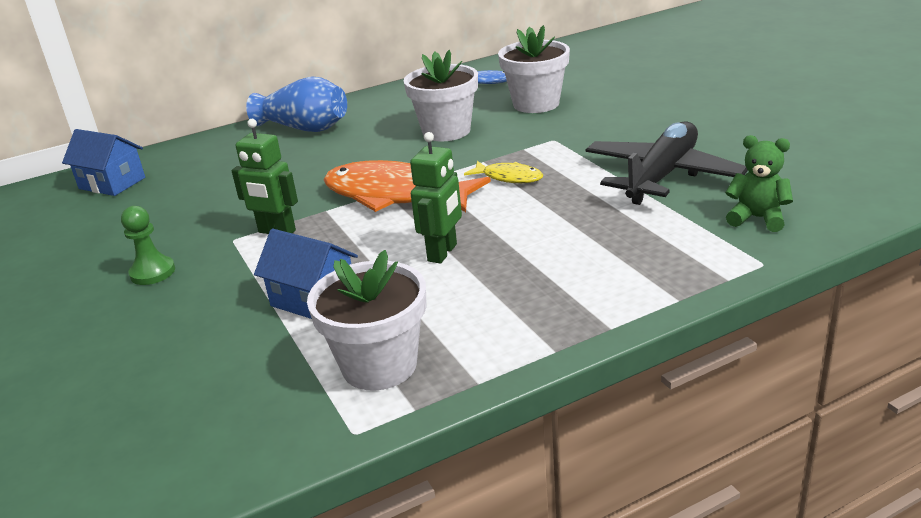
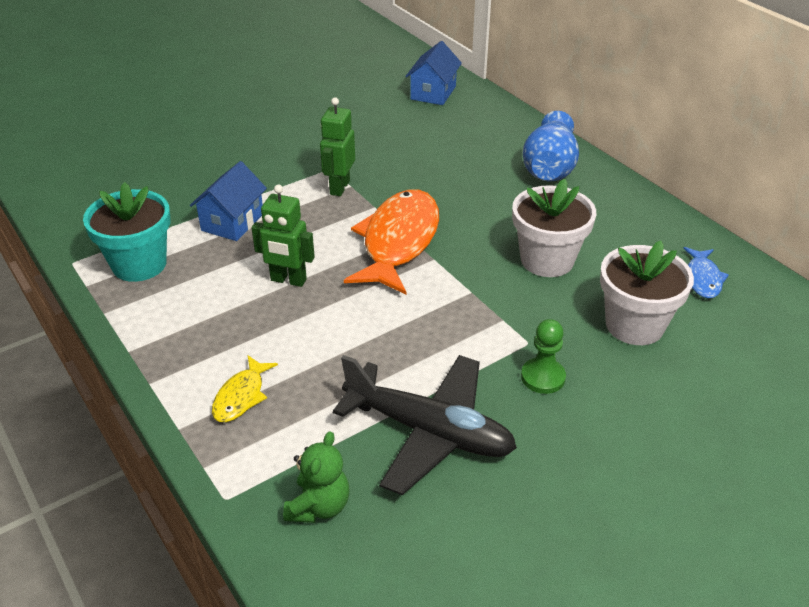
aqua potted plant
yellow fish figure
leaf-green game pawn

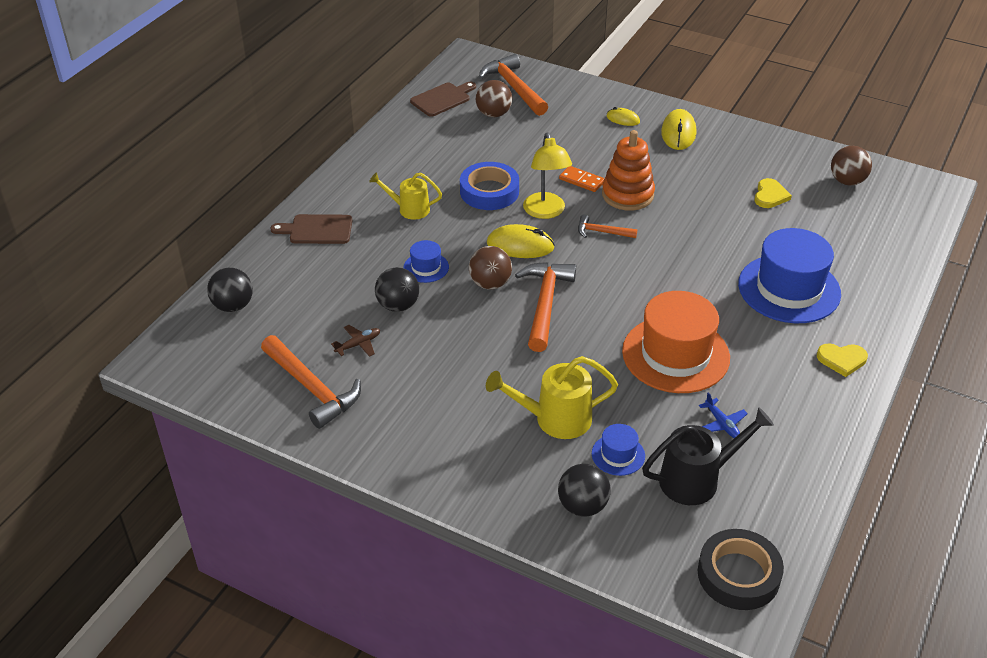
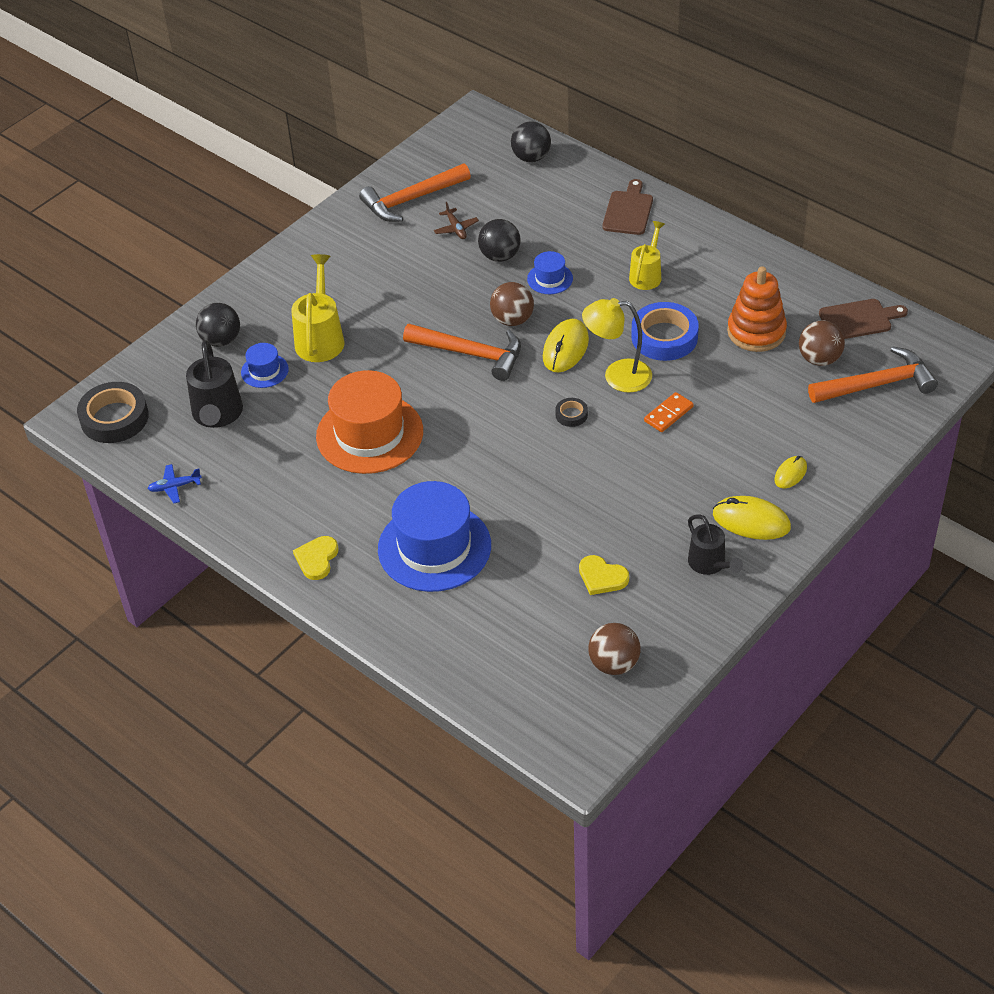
cobalt plane
jet-black tape (2nd from left)
jet-black watering pot (2nd from left)
orange-coloured stacking toy
russet bread board (2nd from left)

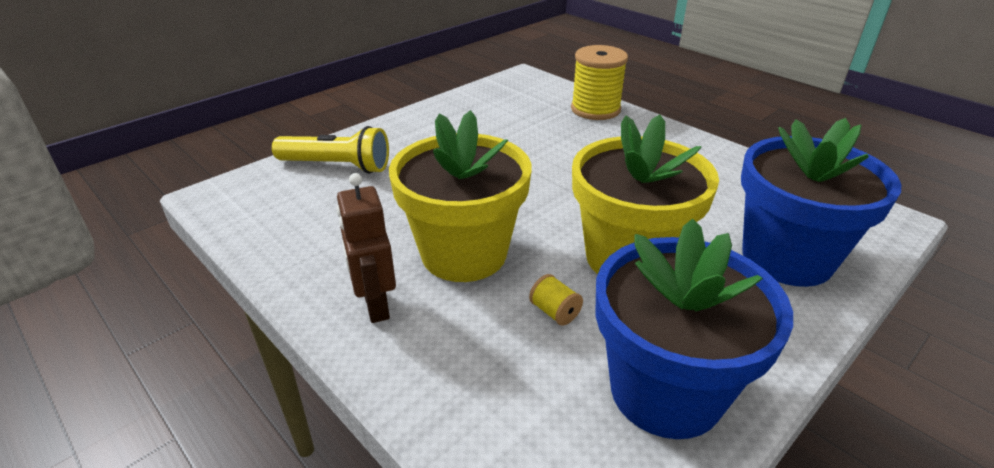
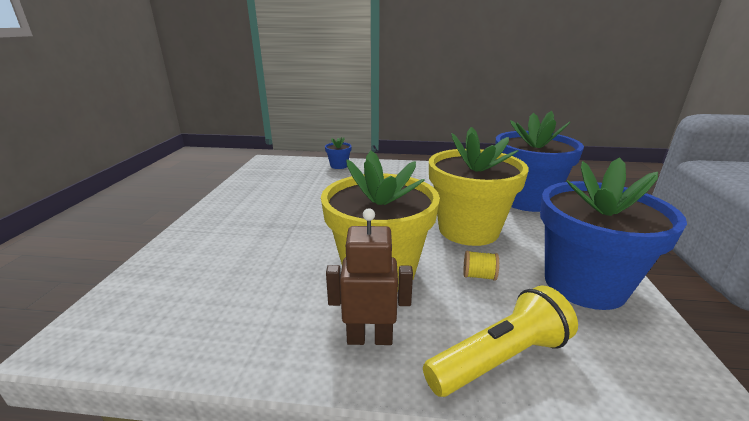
cobalt potted plant (1st from left)
russet robot
yellow flashlight

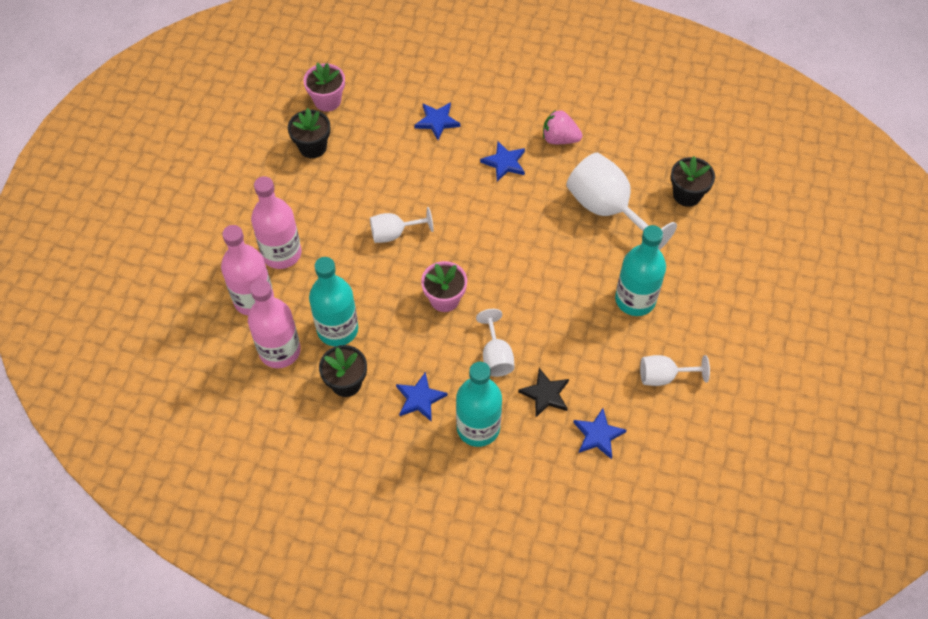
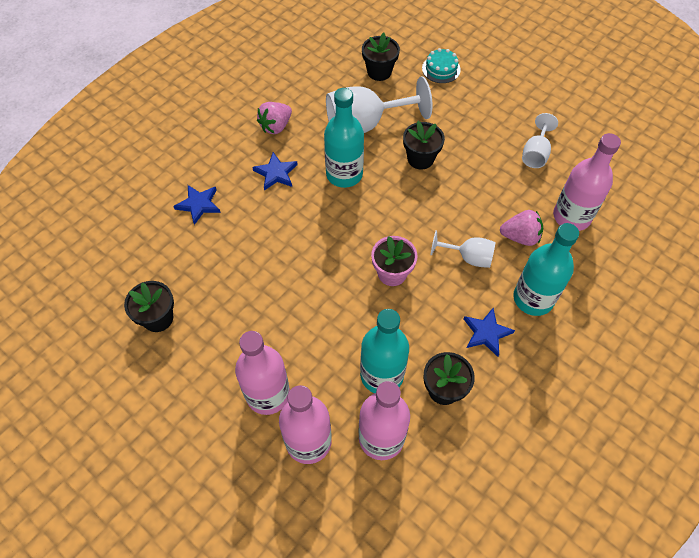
aqua drink bottle (1st from left)
jet-black potted plant (3rd from left)
aqua layer cake
rosy toy strawberry (2nd from left)
rosy drink bottle (4th from left)
rosy potted plant (1st from left in the first image)
snow-white wine glass (1st from left in the first image)

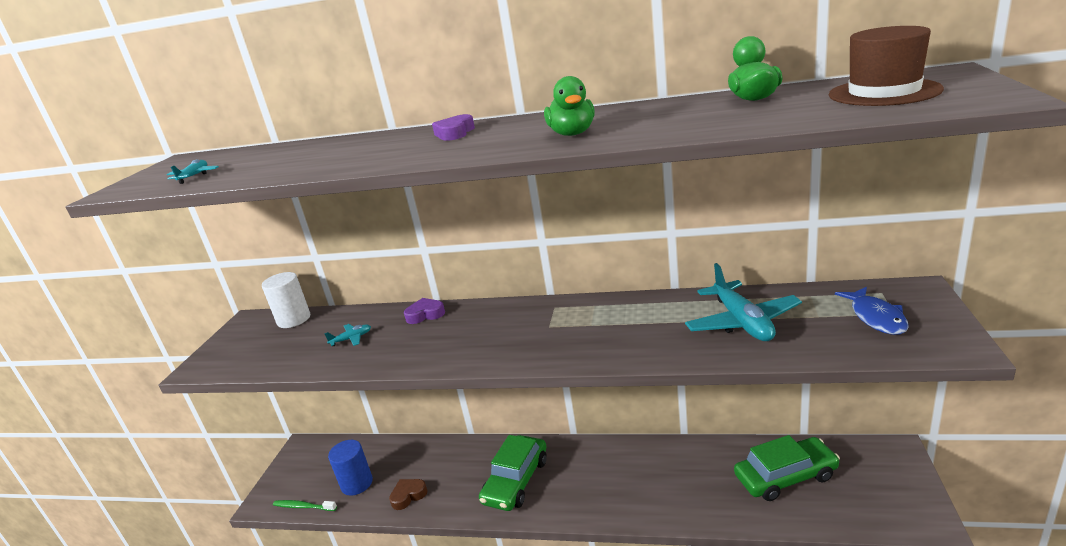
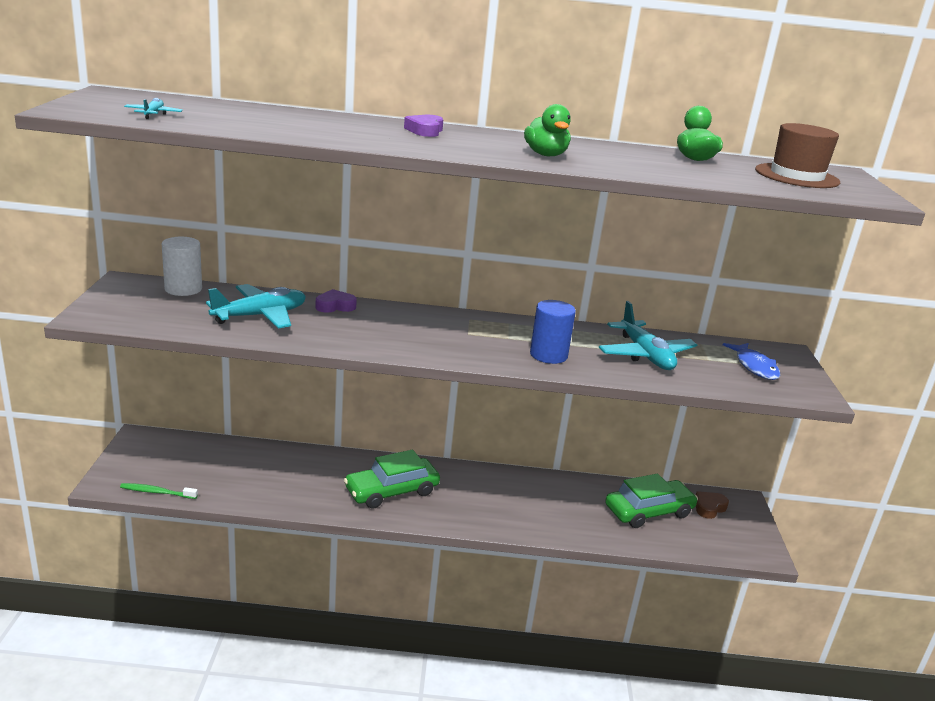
aqua plane (2nd from left)
leaf-green toy car (1st from left)
cobalt solid cylinder
russet heart shape

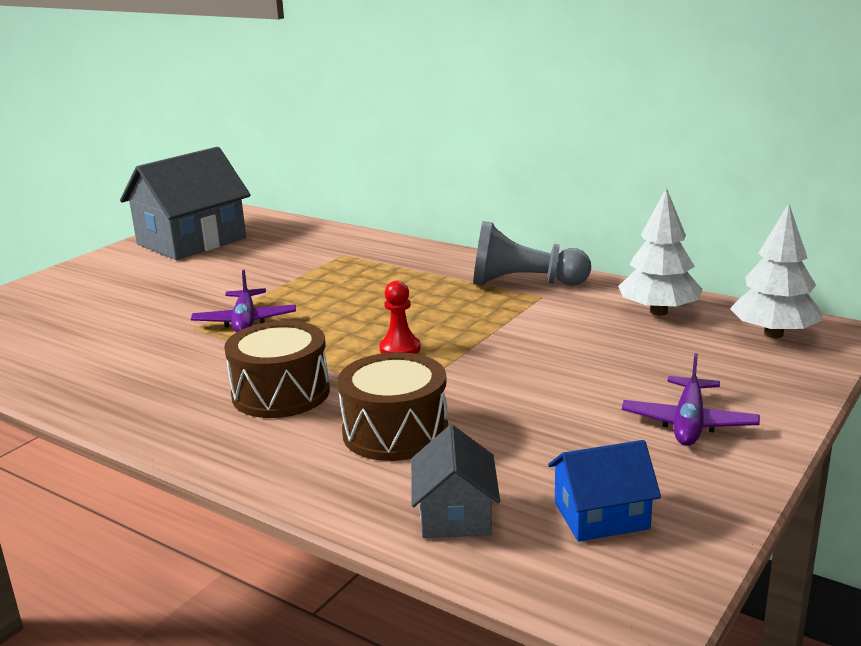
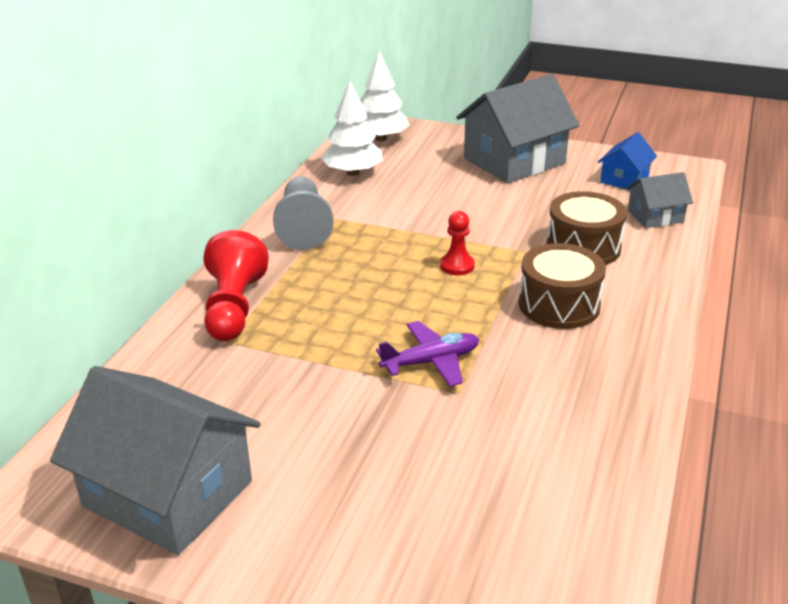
crimson game pawn (1st from left)
ash-grey cottage (2nd from left)
cobalt cottage

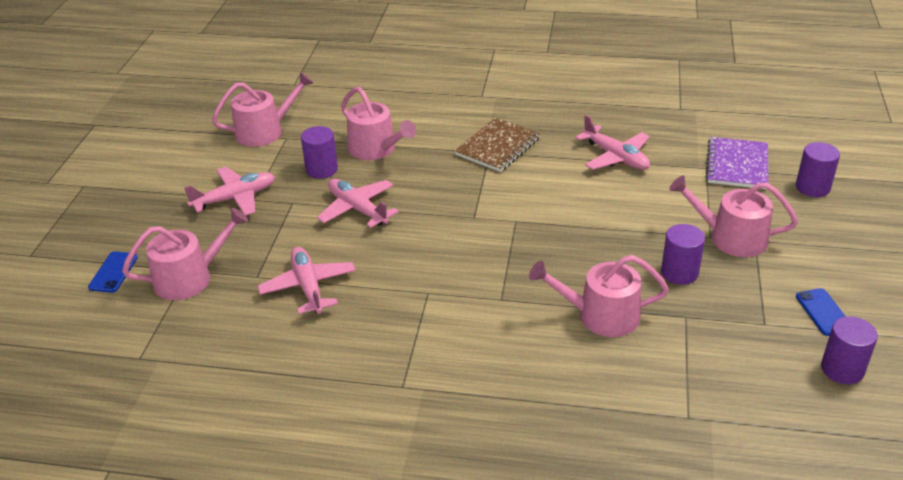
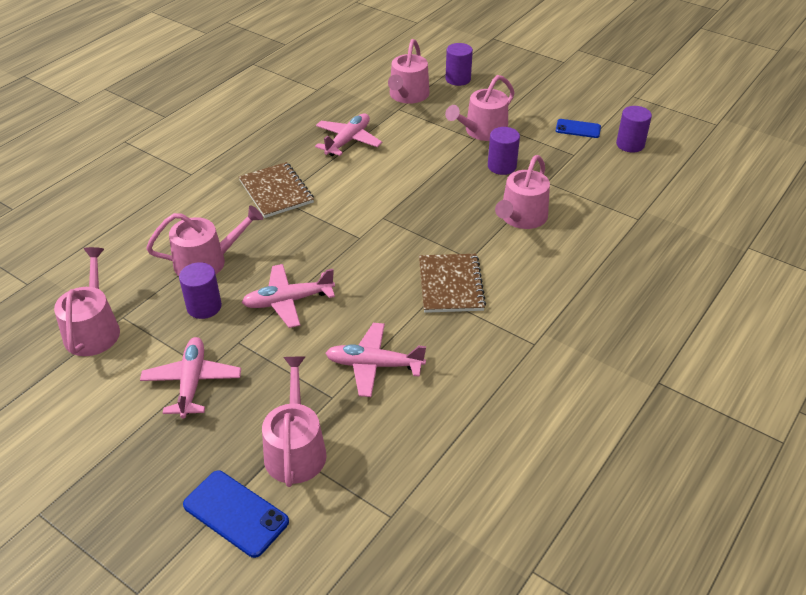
cobalt smartphone (1st from left)
rosy plane (3rd from left)
rosy watering pot (4th from left)
russet notepad (2nd from left)

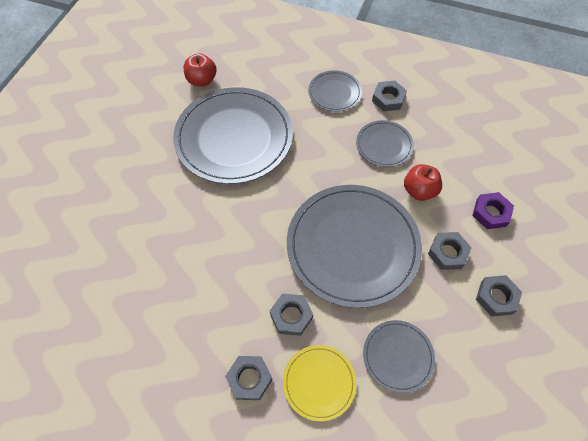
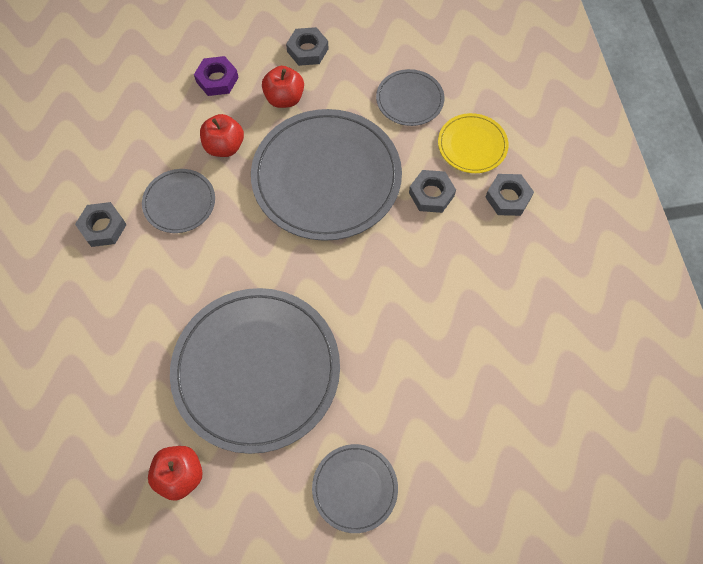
crimson toy apple (3rd from left)
ash-grey dinner plate (4th from left)

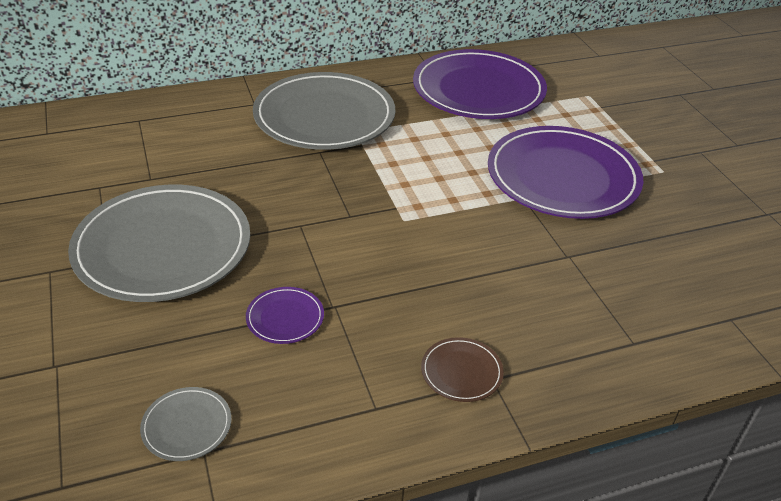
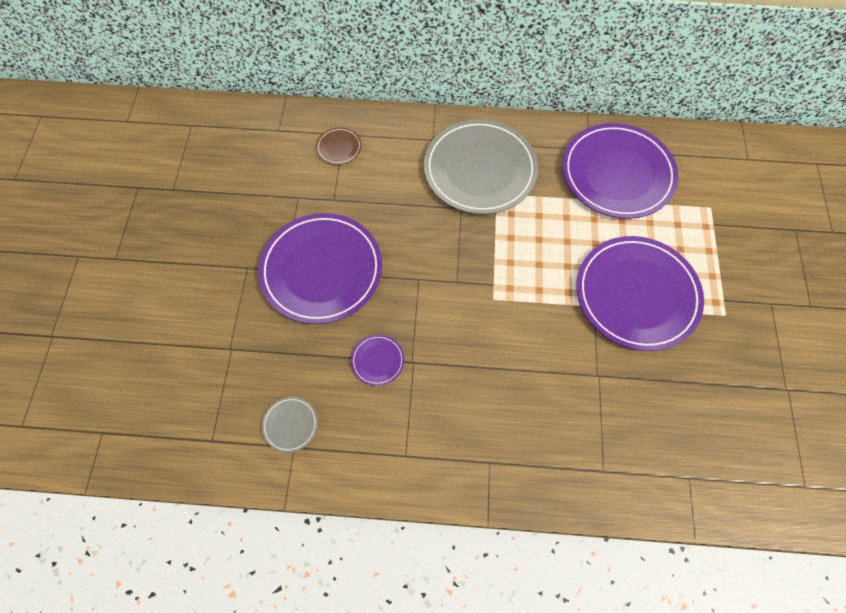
purple dinner plate (1st from left)
russet dinner plate

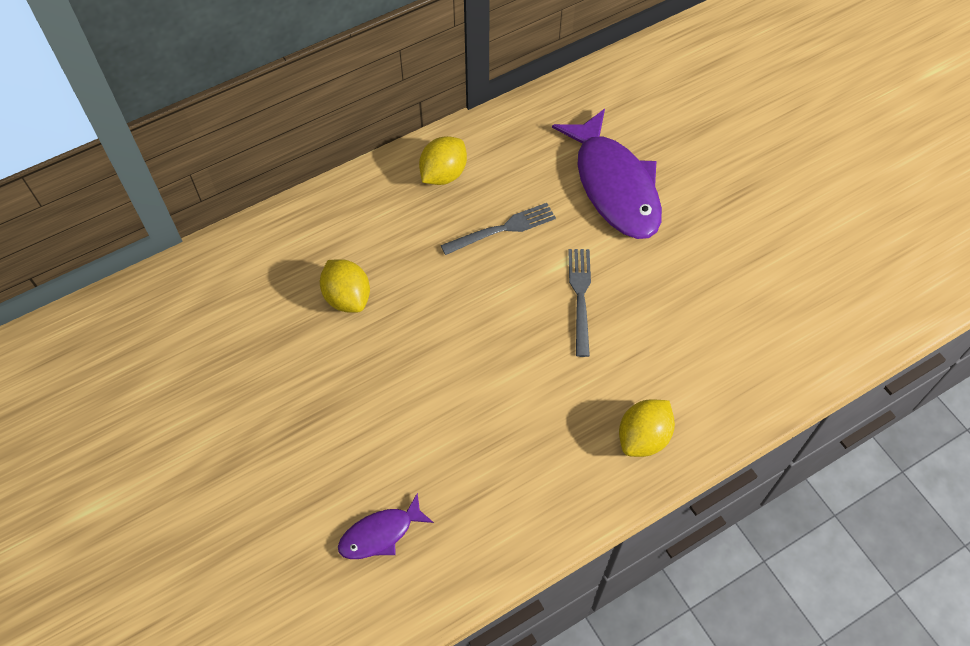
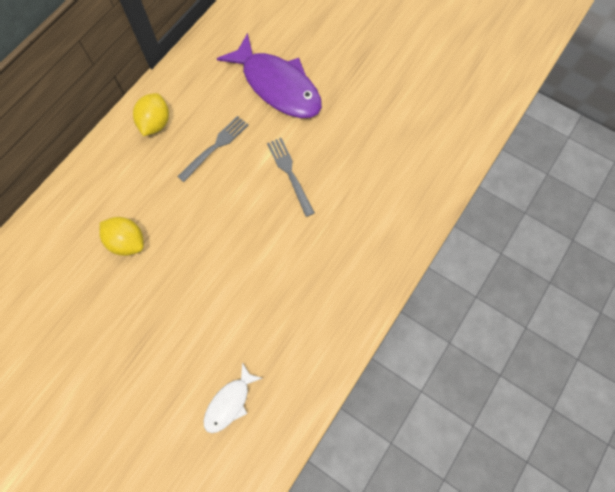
snow-white fish figure
yellow citrus fruit (3rd from left in the first image)

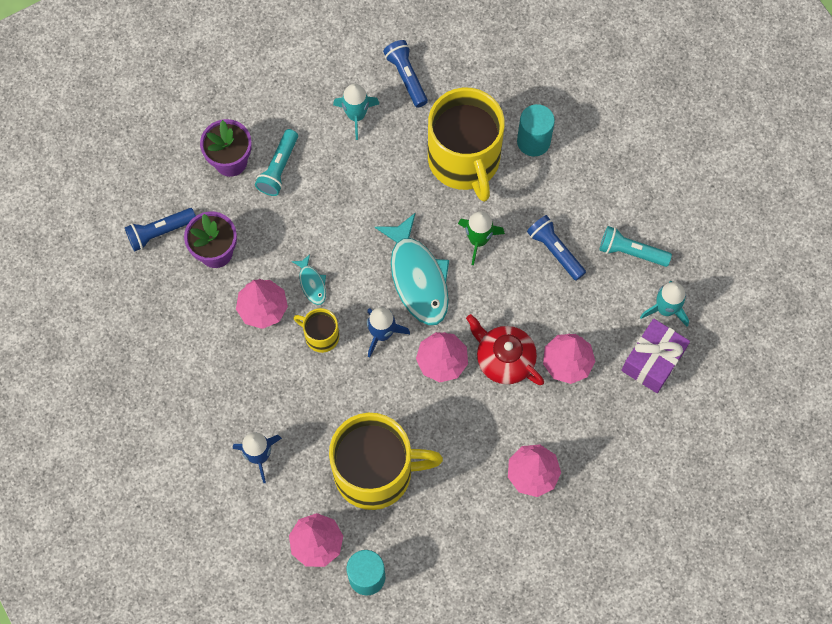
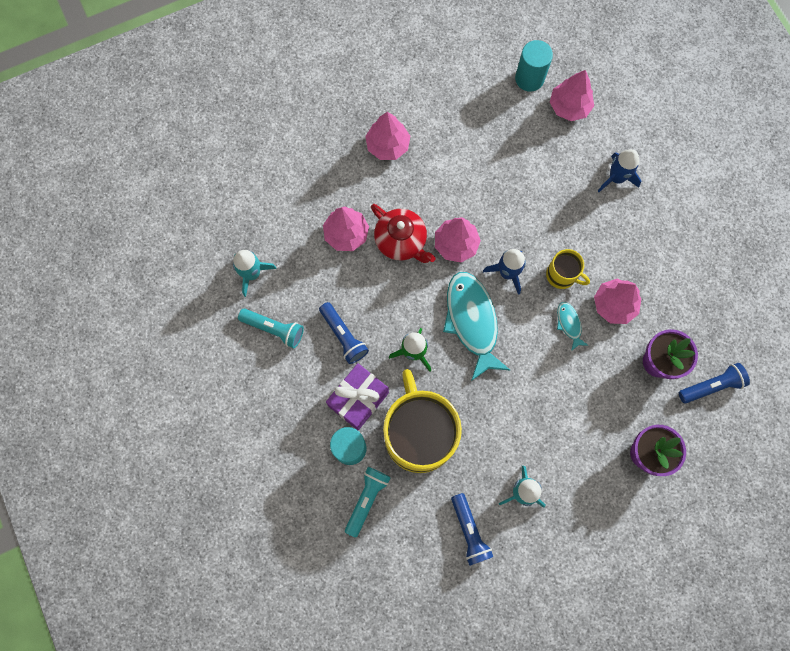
purple present
aqua flashlight (2nd from left)
yellow mug (2nd from left in the first image)

